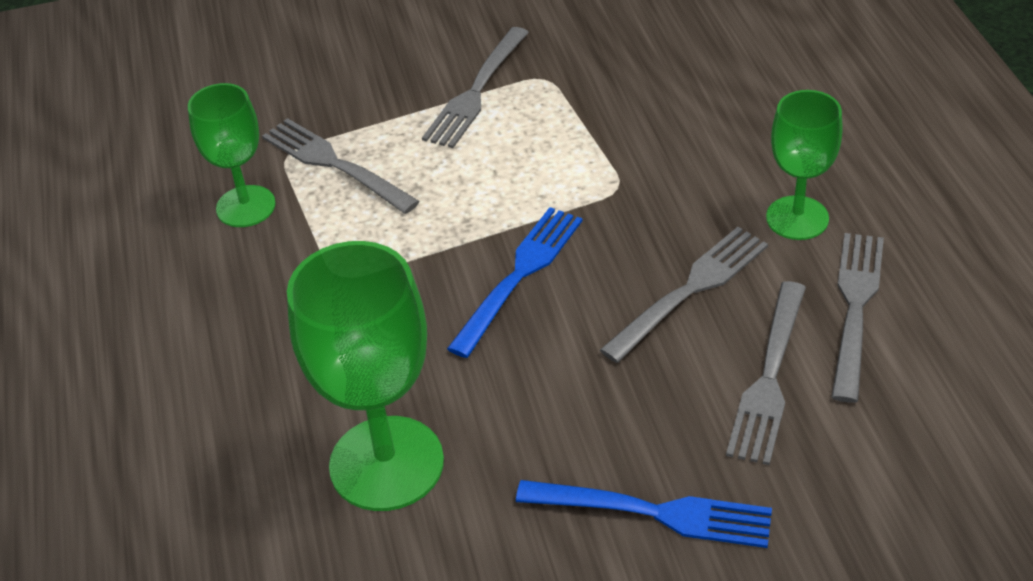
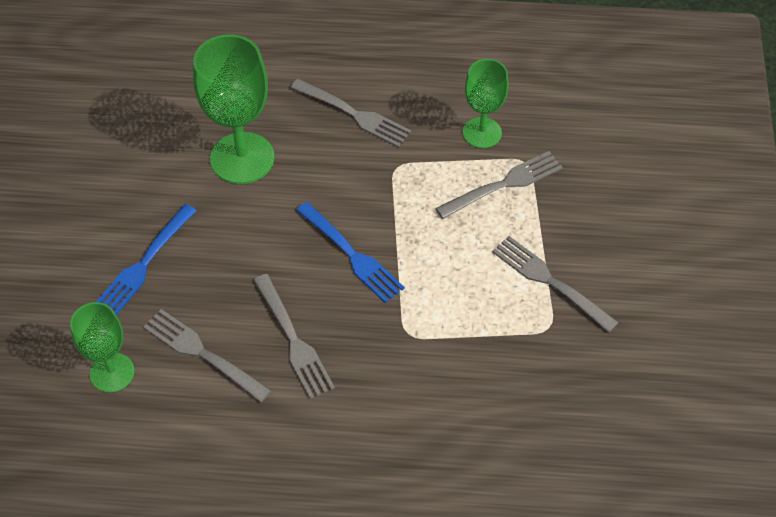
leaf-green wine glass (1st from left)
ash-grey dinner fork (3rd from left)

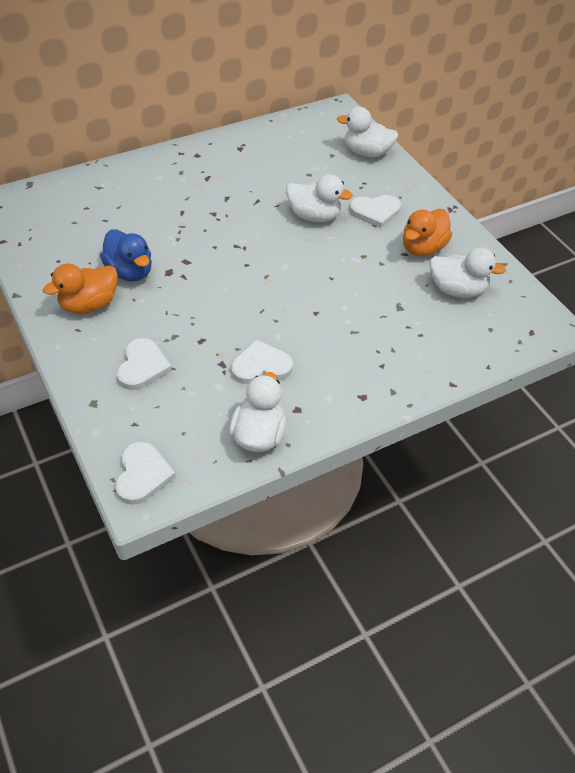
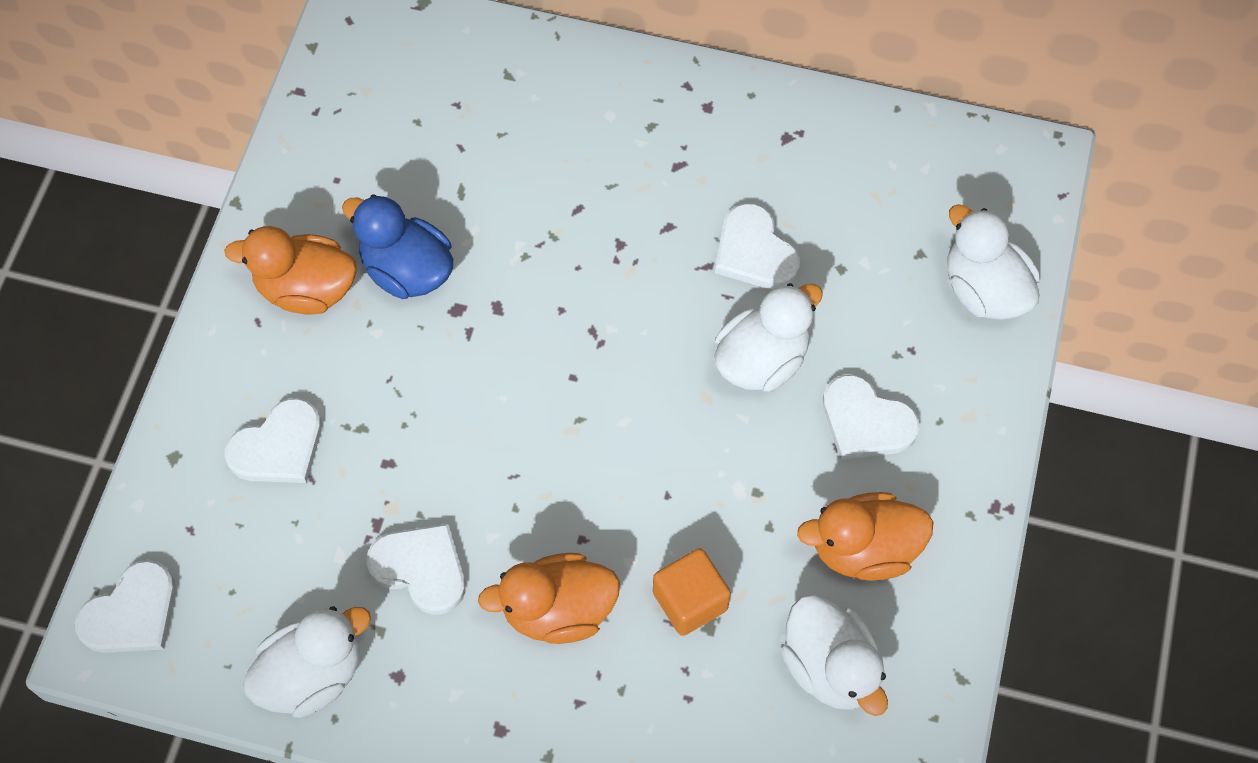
cobalt duck
orange-coloured duck (2nd from left)
orange-coloured solid cube
snow-white duck (2nd from left)
snow-white heart shape (4th from left)

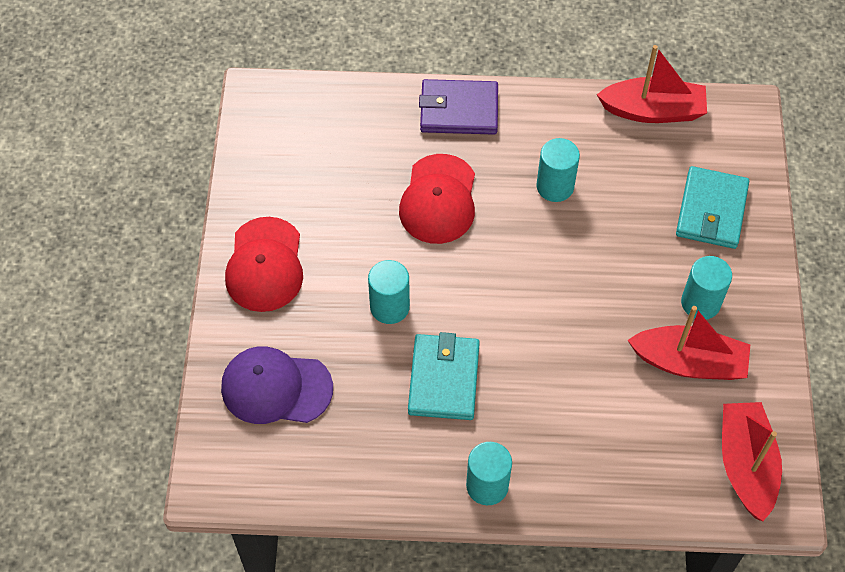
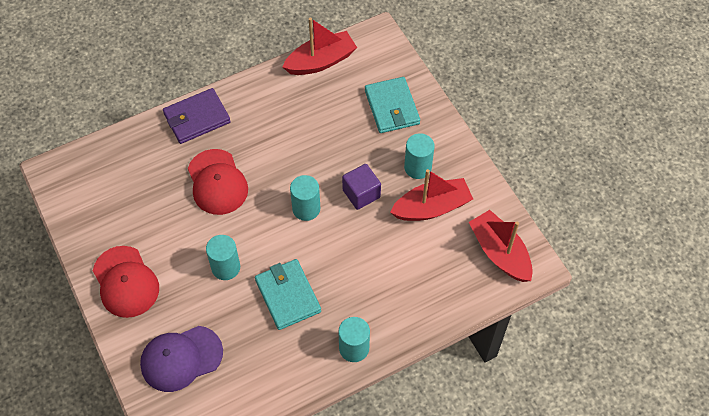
aqua solid cylinder (2nd from left)
purple solid cube

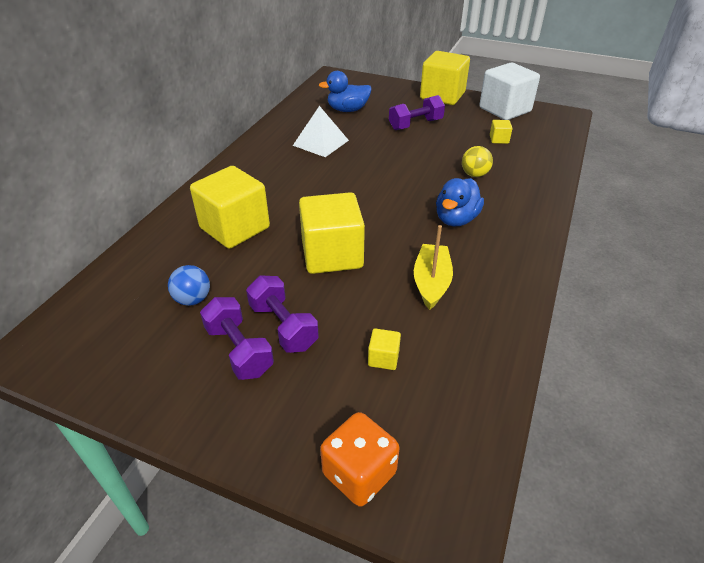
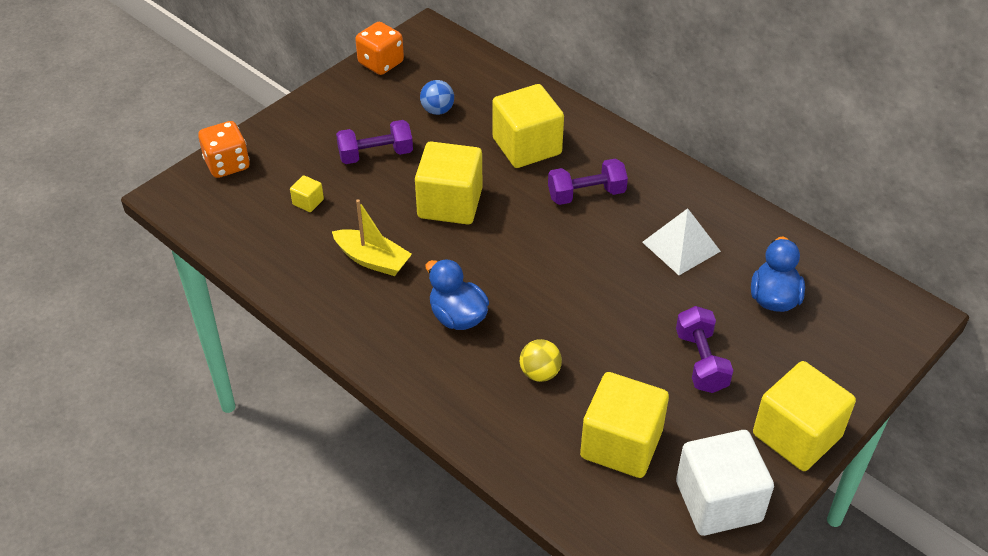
orange-coloured game die (2nd from left)
purple hand weight (2nd from left)
yellow solid cube (4th from left)

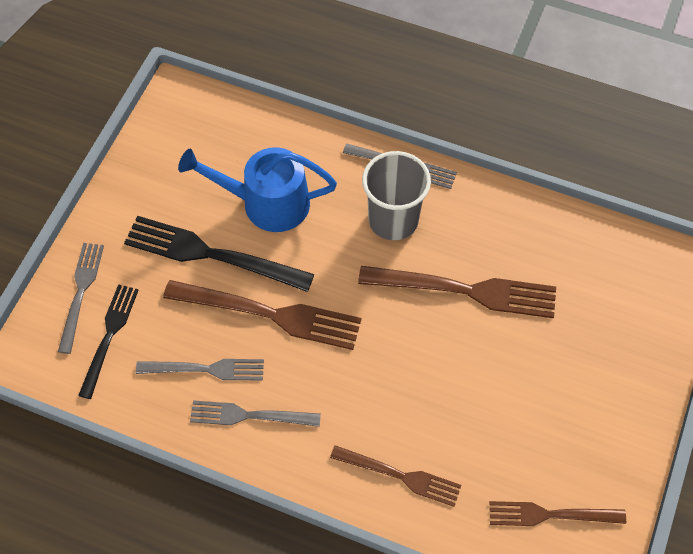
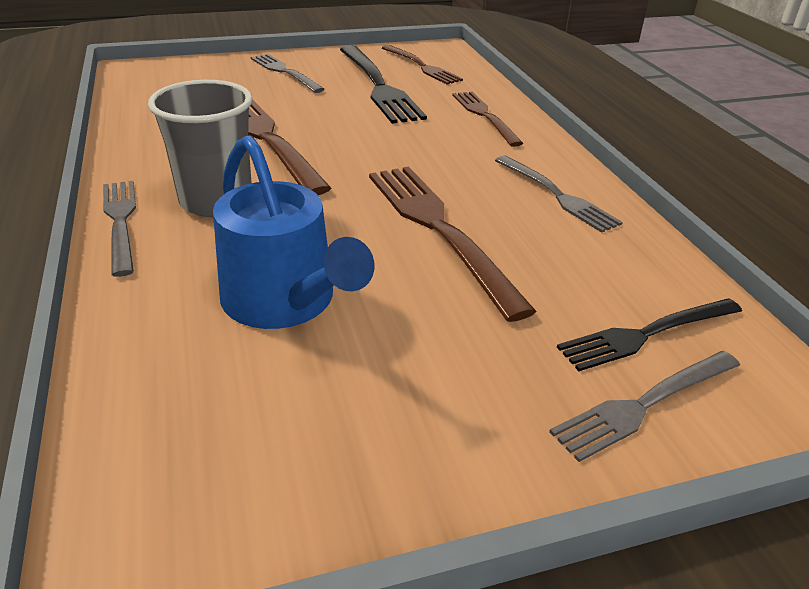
ash-grey dinner fork (2nd from left)
jet-black dinner fork (1st from left)

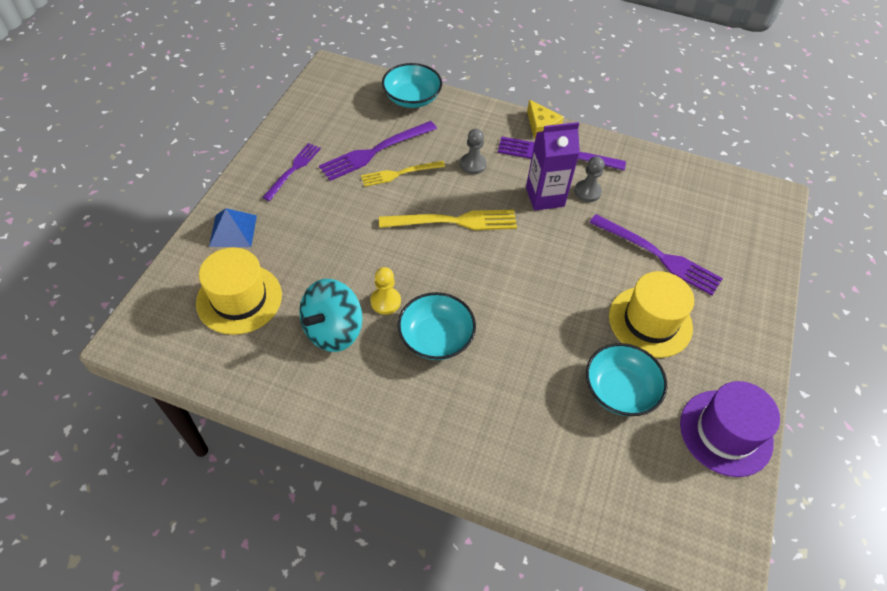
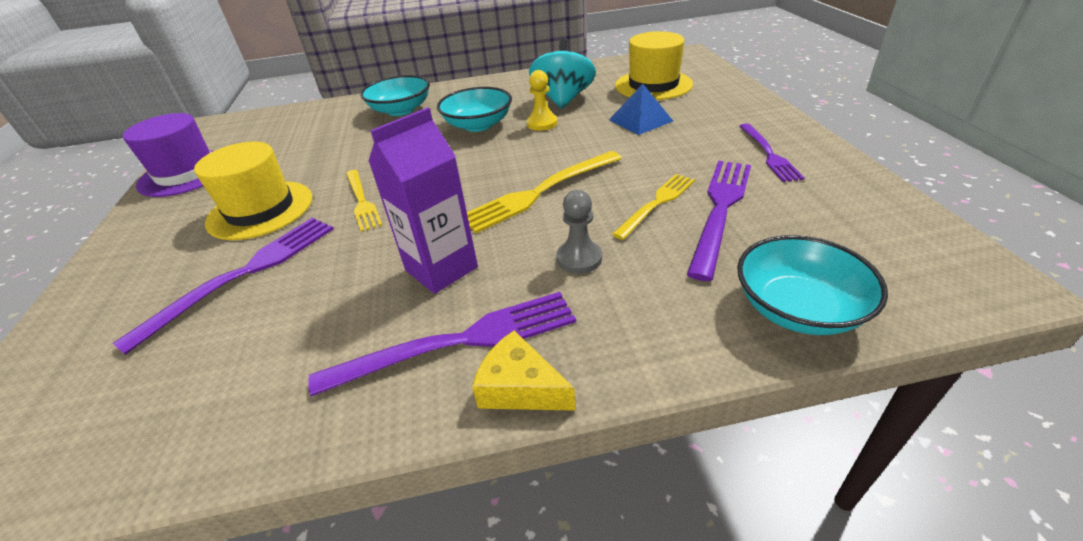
purple dinner fork (1st from left)
yellow dinner fork (1st from left)
aqua bowl (1st from left)
cobalt solid pyramid
ash-grey game pawn (2nd from left in the first image)

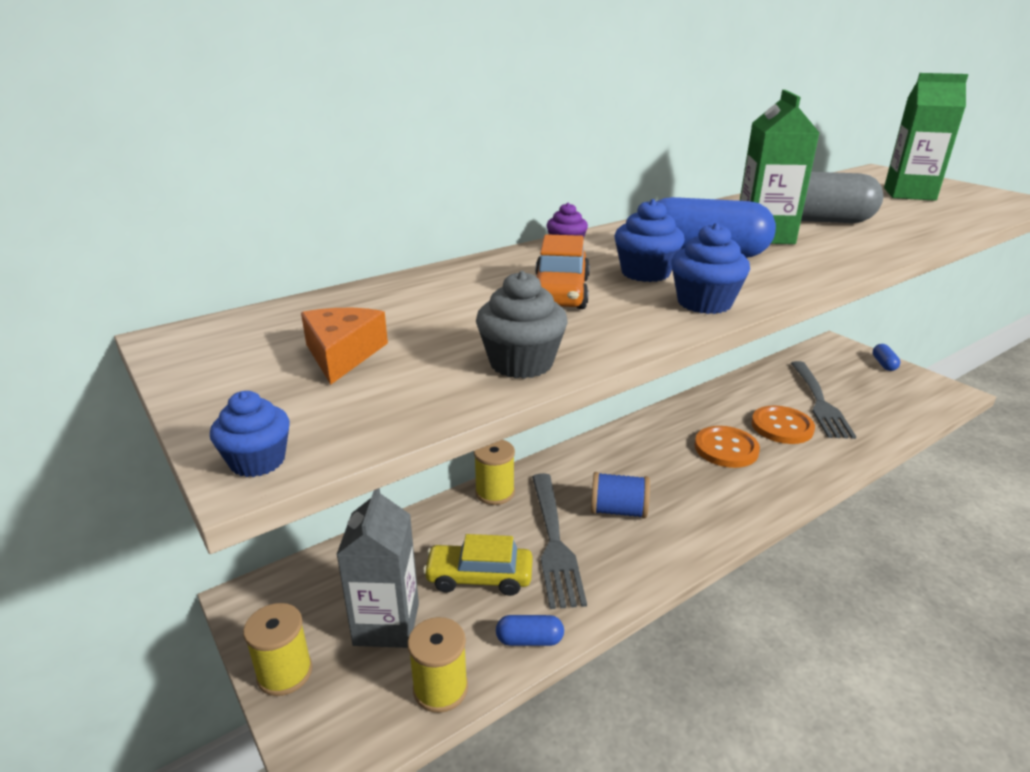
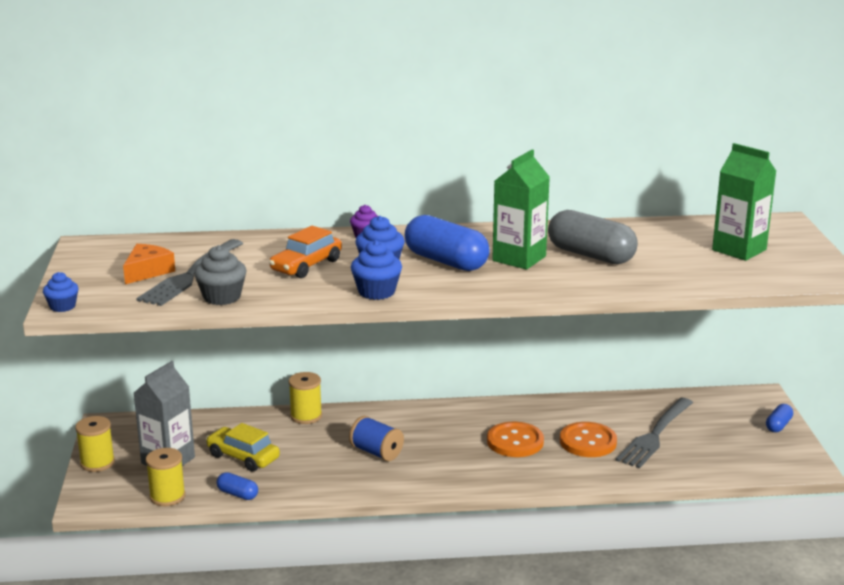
ash-grey dinner fork (1st from left)

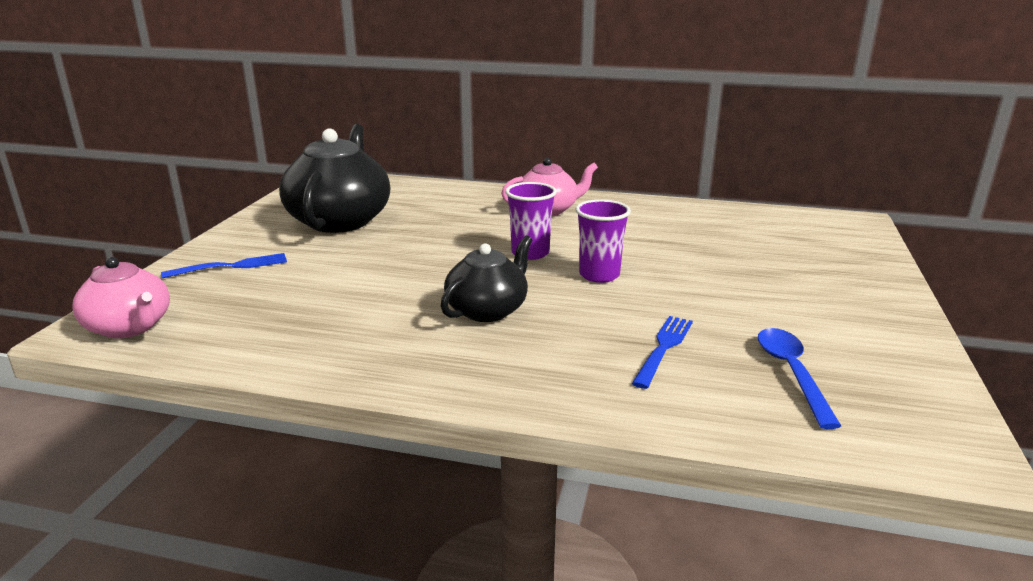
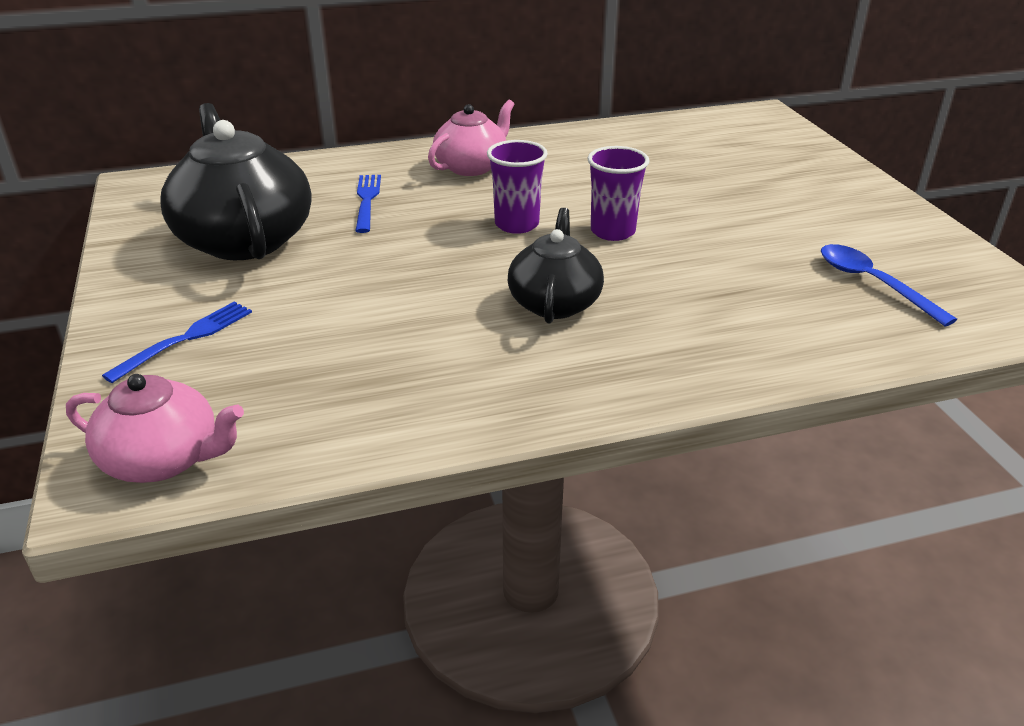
cobalt dinner fork (2nd from left)

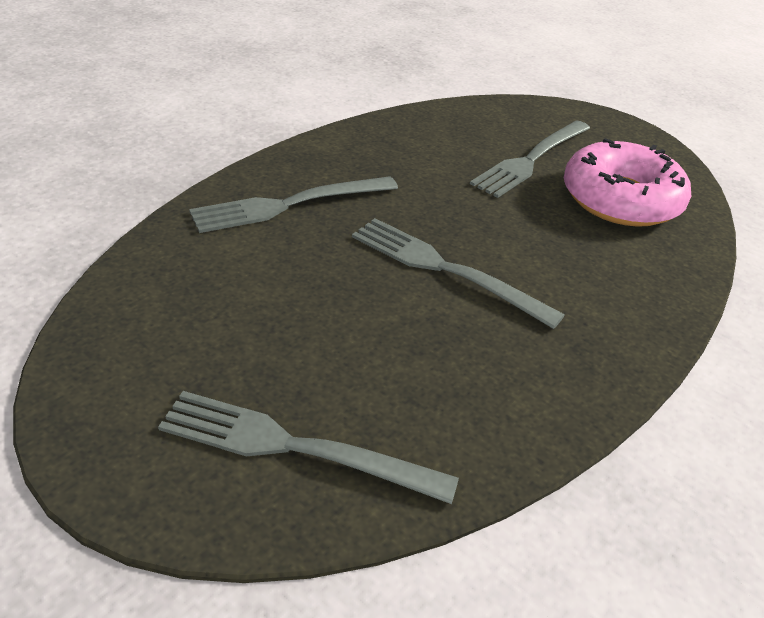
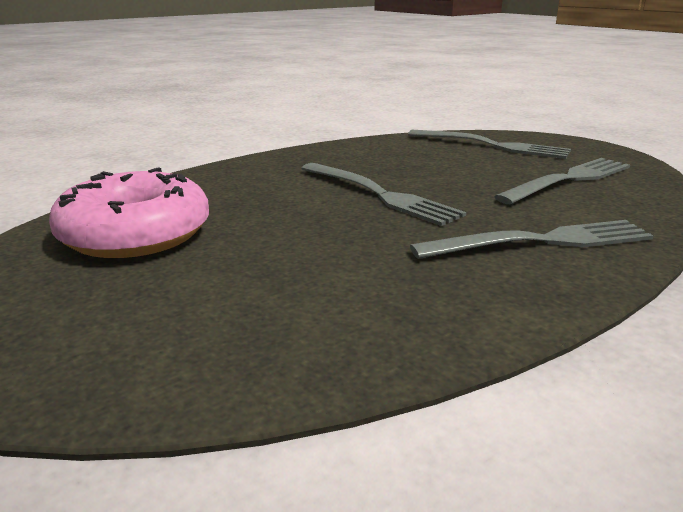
ash-grey dinner fork (4th from left)

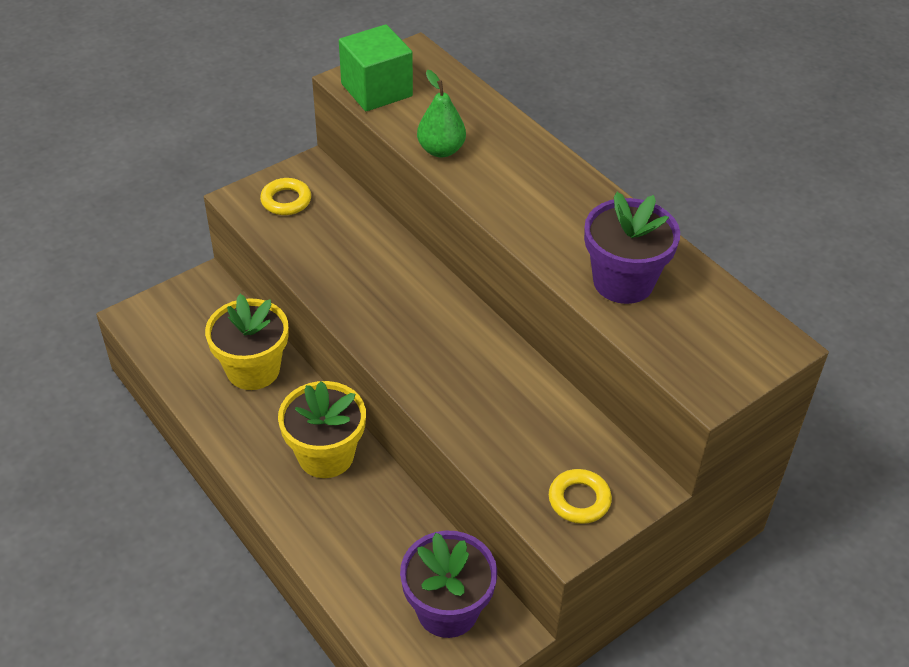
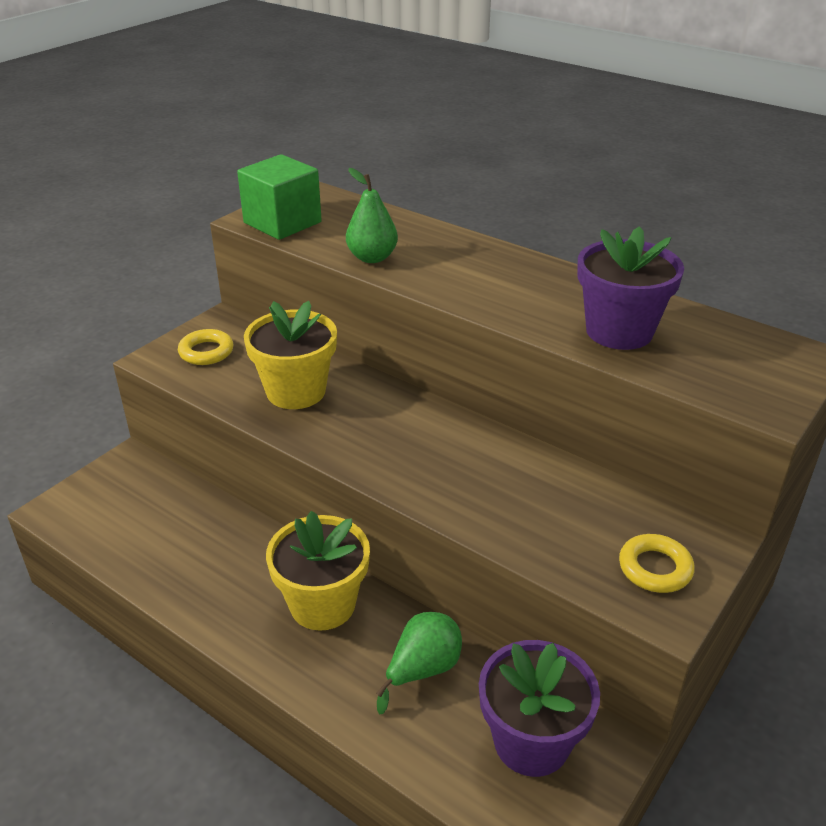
yellow potted plant (1st from left)
leaf-green pear fruit (2nd from left)

